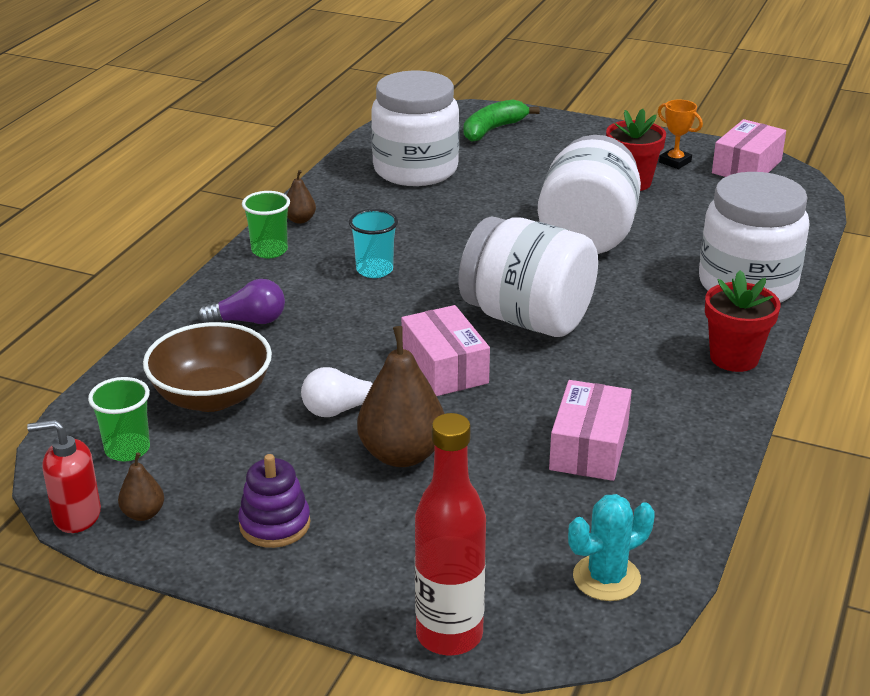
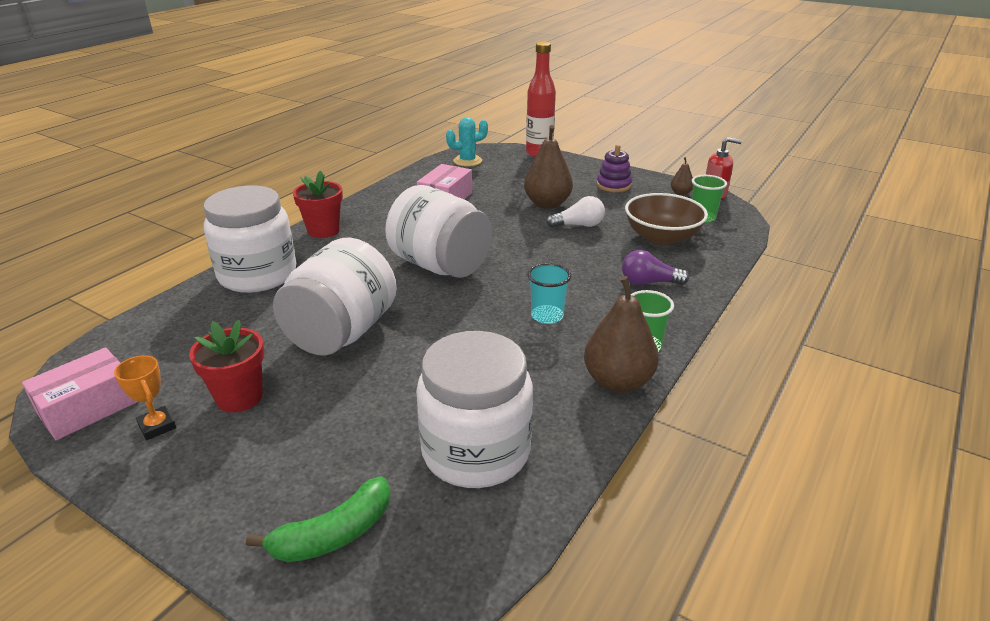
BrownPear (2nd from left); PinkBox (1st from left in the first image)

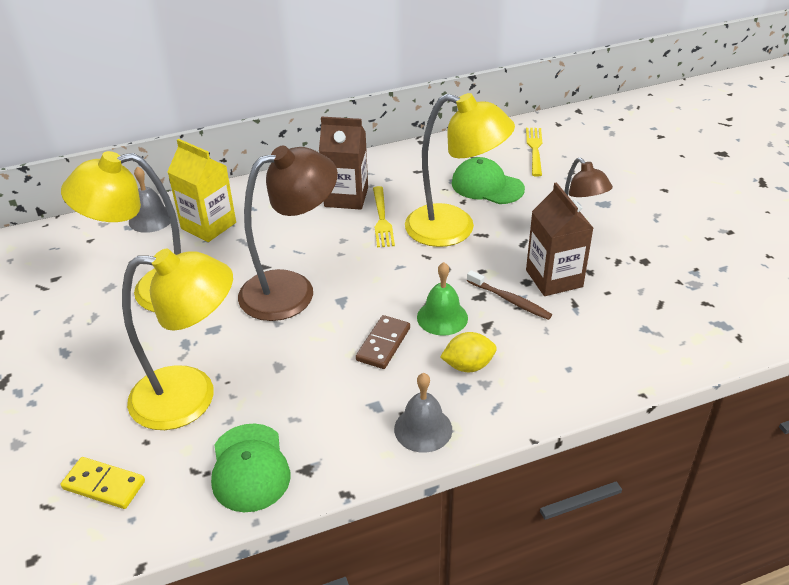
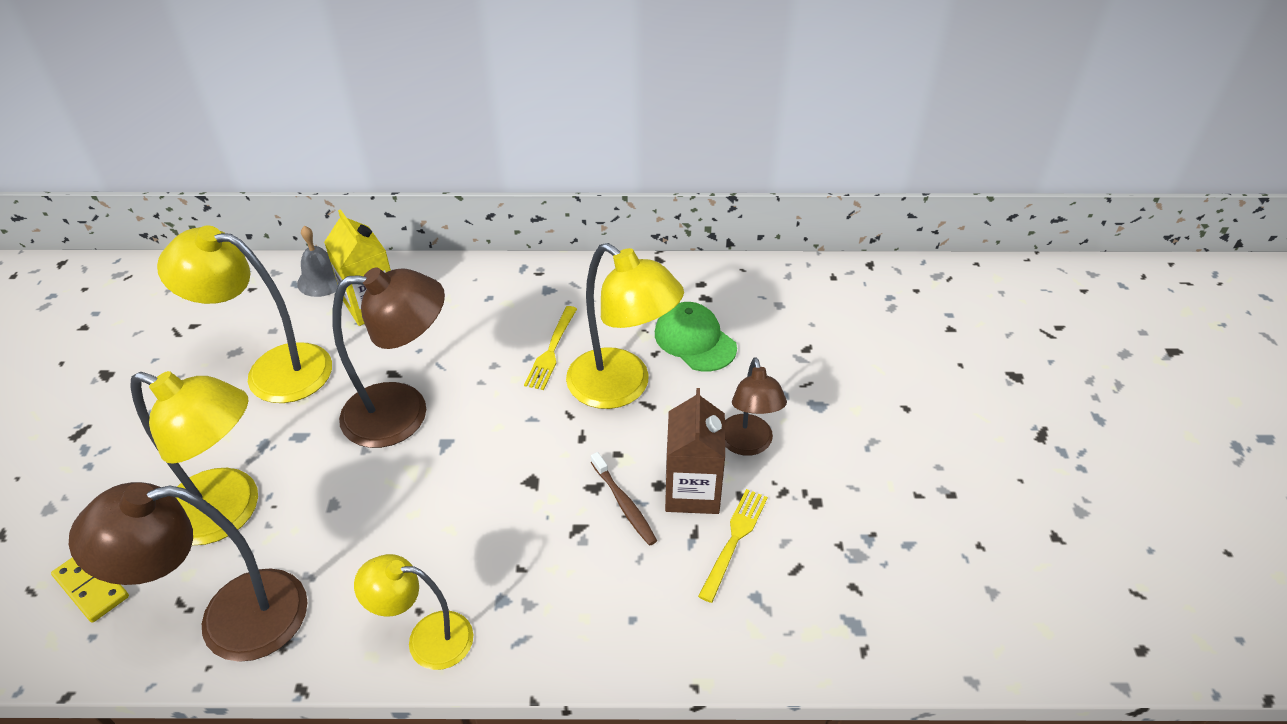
BrownLamp (1st from left); YellowLamp (3rd from left); YellowFork (2nd from left); BrownCarton (1st from left in the first image); BrownDomino; GreenBell; YellowLemon

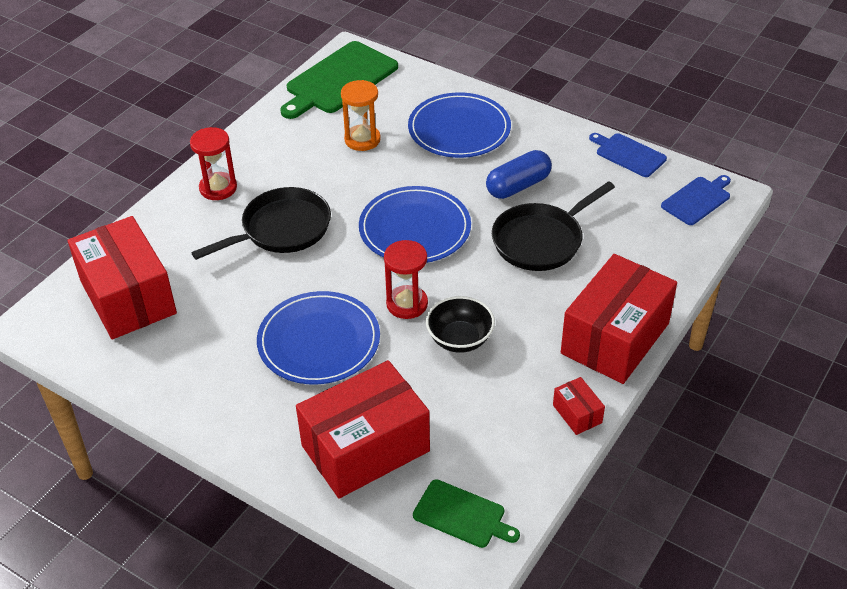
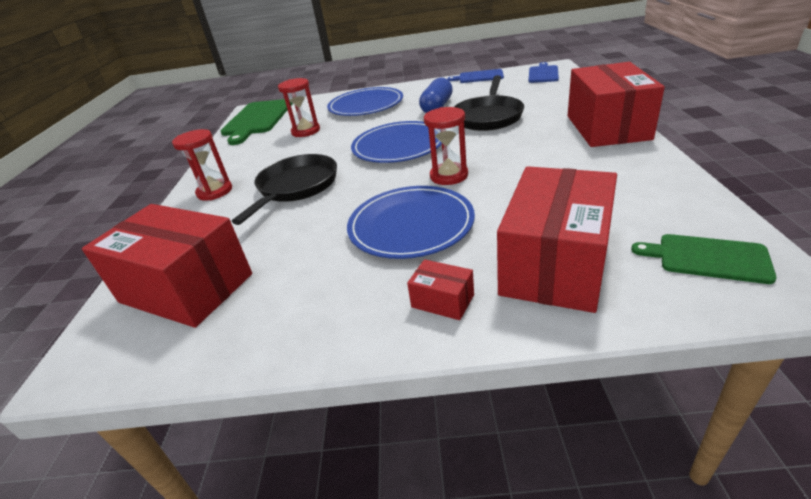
RedHourglass (2nd from left); RedBox (2nd from left); GreenCuttingBoard (2nd from left); BlackBowl

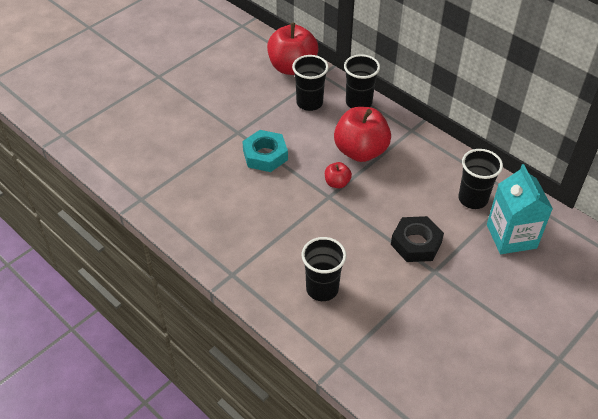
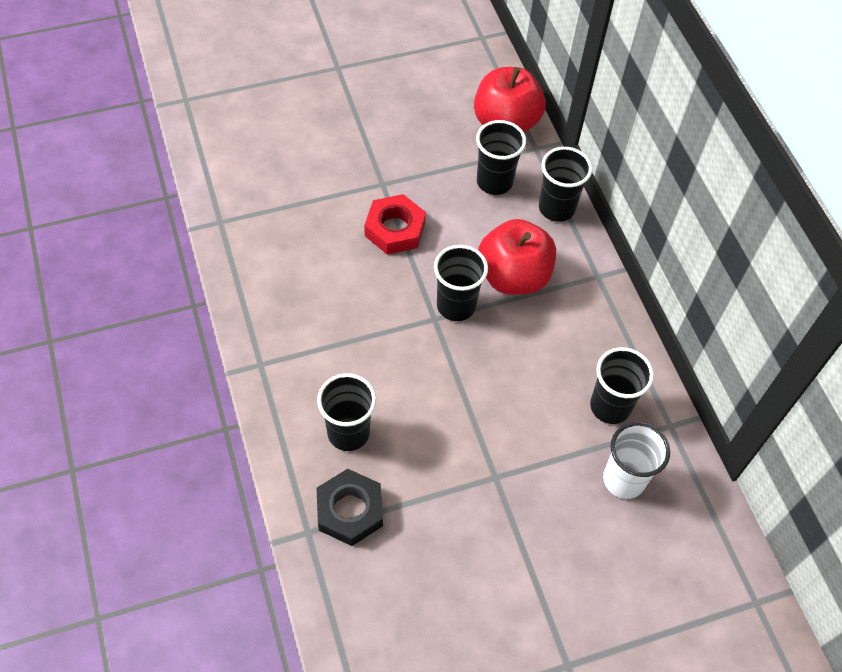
BlackNut; RedNut; BlackCup (2nd from left); WhiteCup

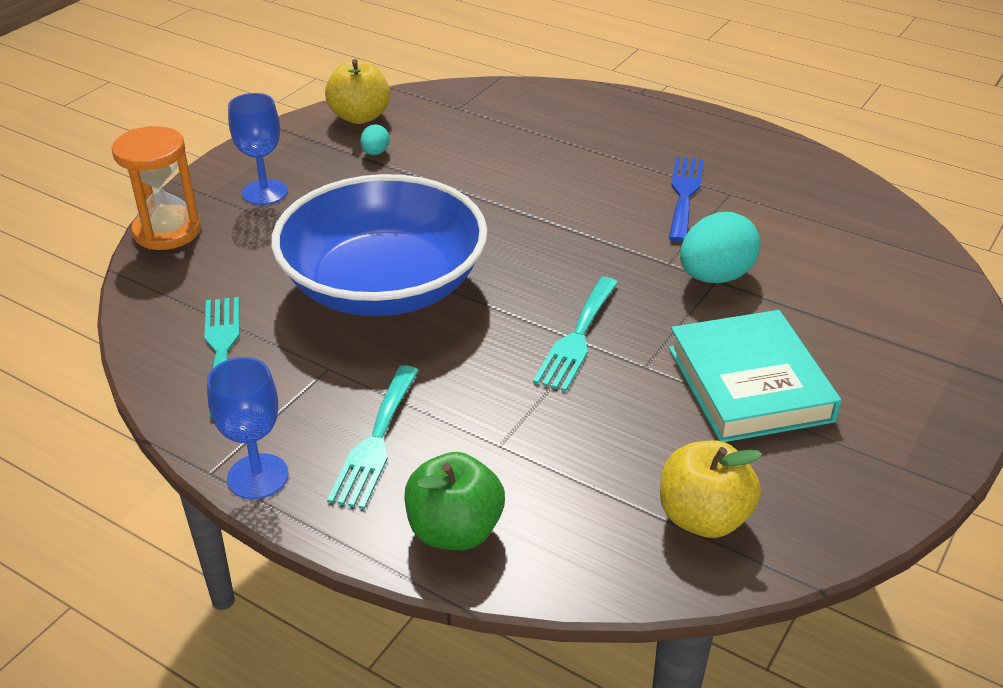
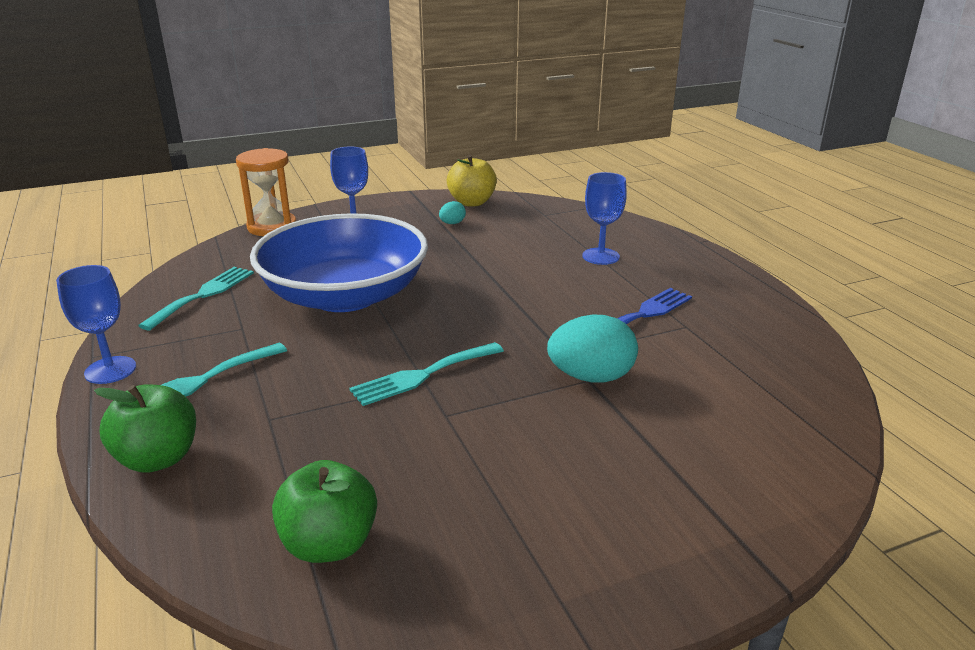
GreenApple (2nd from left); BlueGoblet (3rd from left); TurquoiseBook

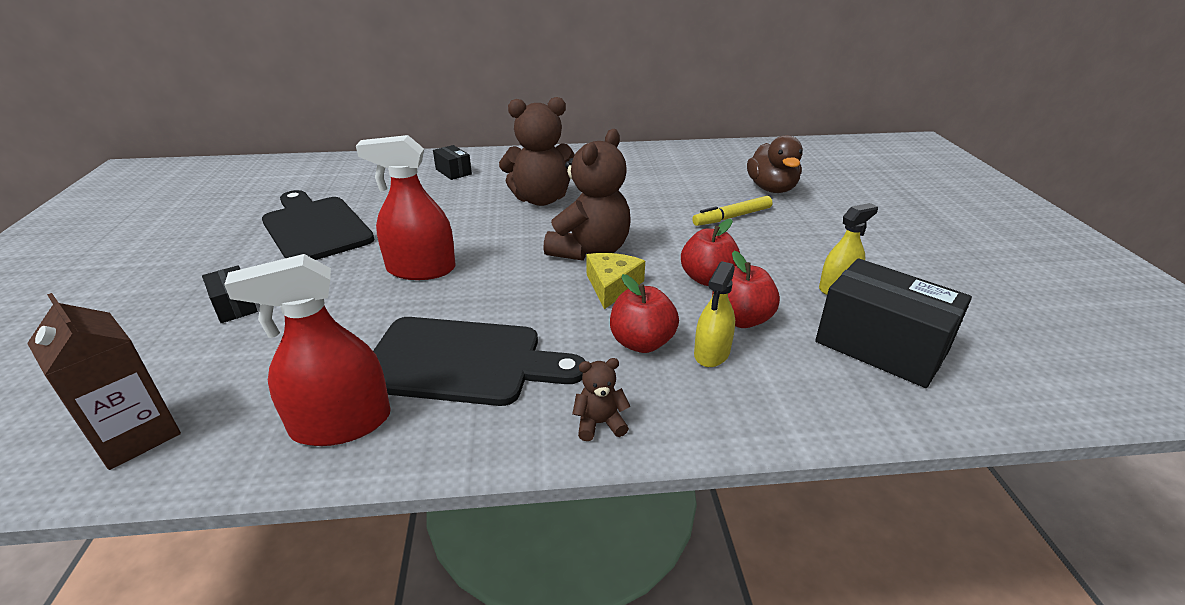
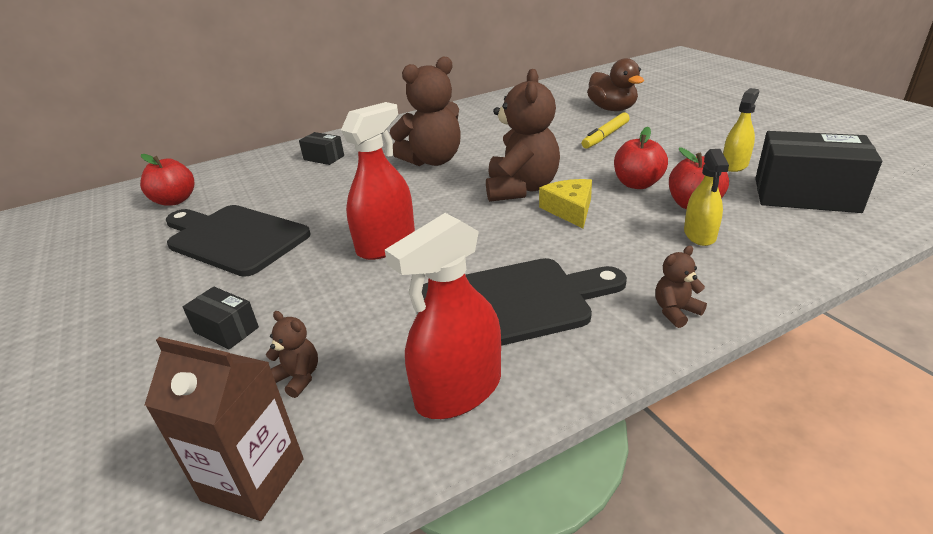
RedApple (1st from left); BrownTeddyBear (1st from left); RedSprayBottle (1st from left)

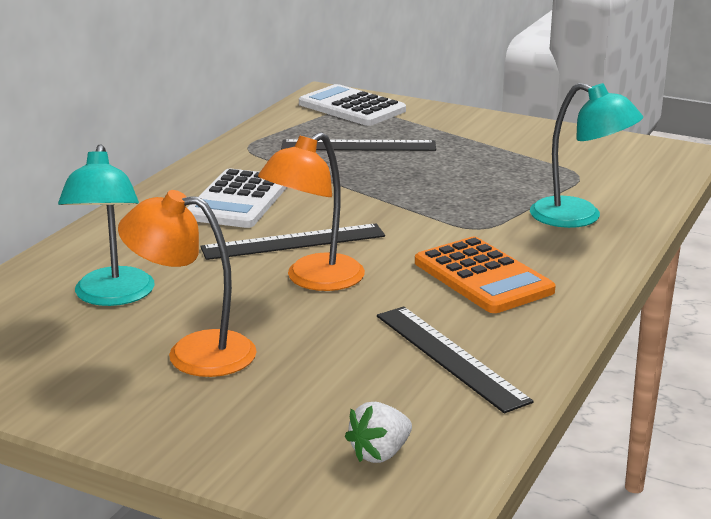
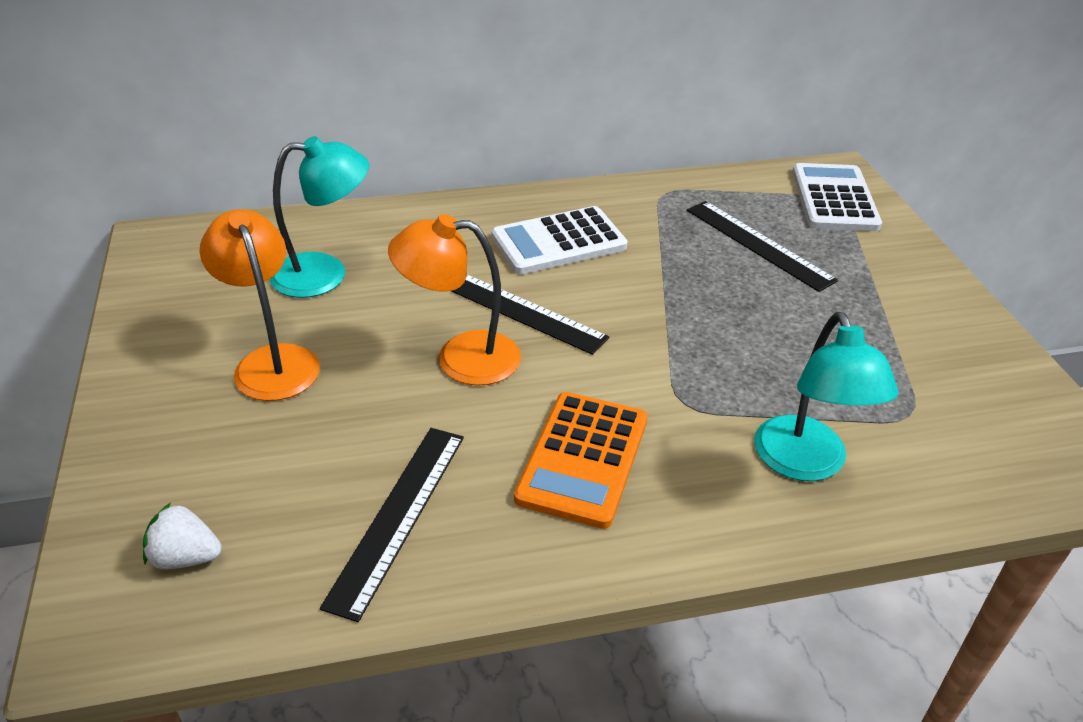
TurquoiseLamp (1st from left)

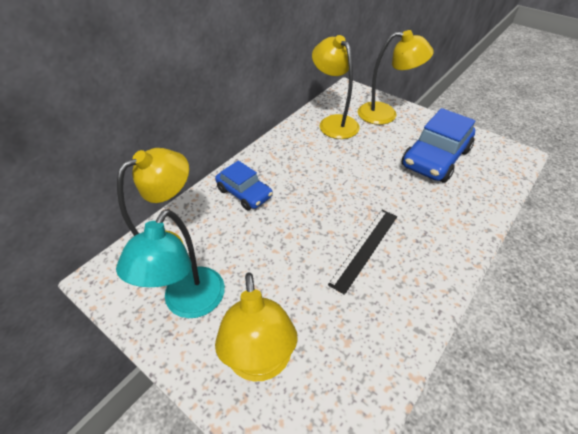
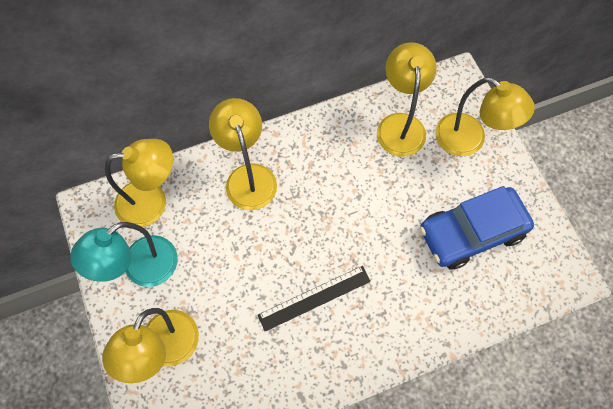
YellowLamp (3rd from left)

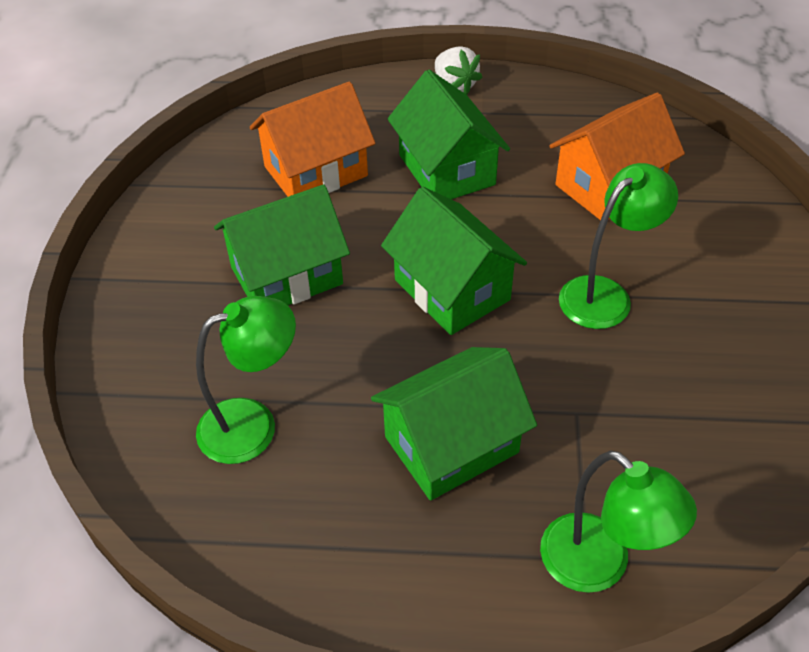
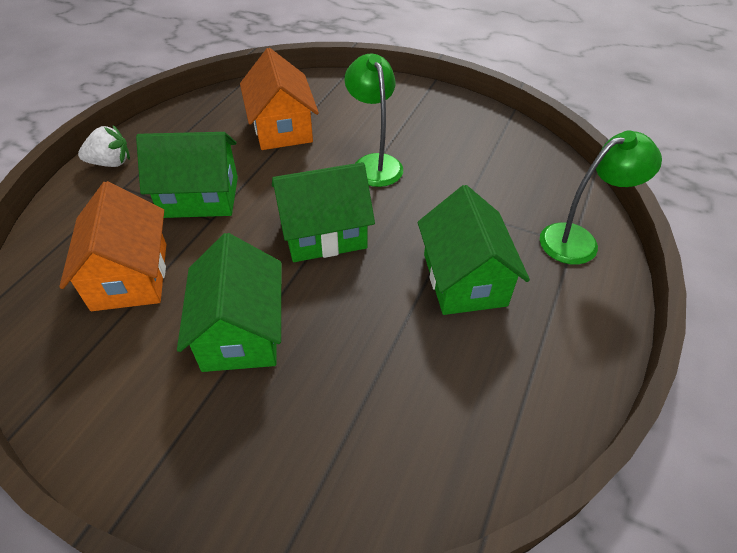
GreenLamp (1st from left in the first image)

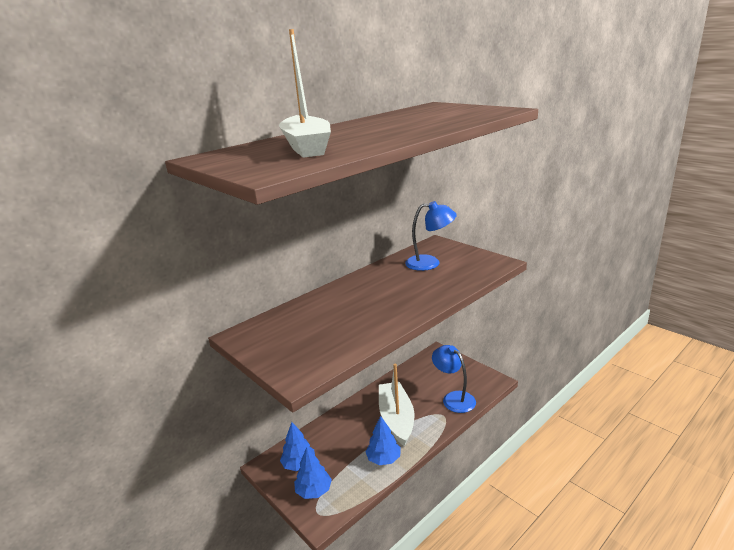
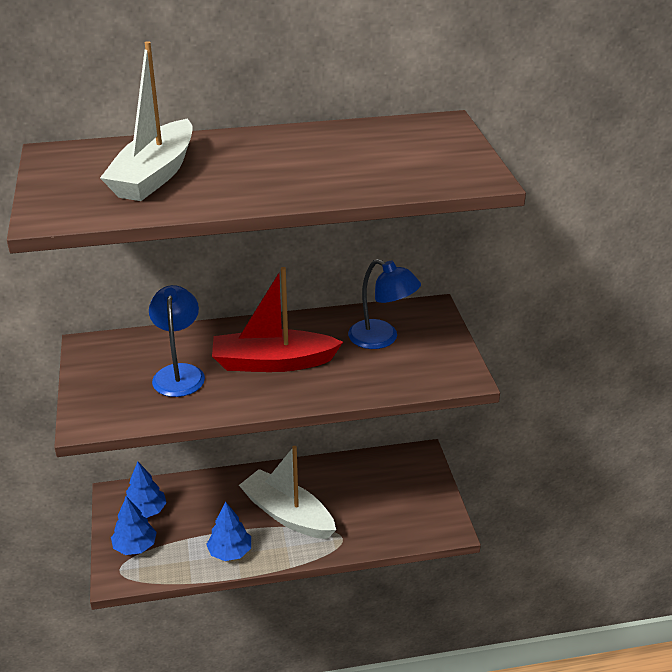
BlueLamp (1st from left); RedBoat; WhiteBoat (2nd from left)

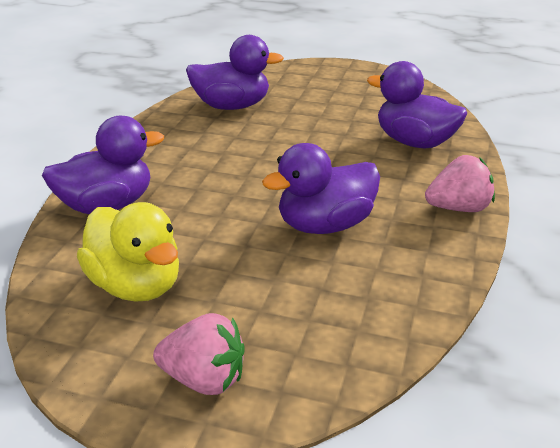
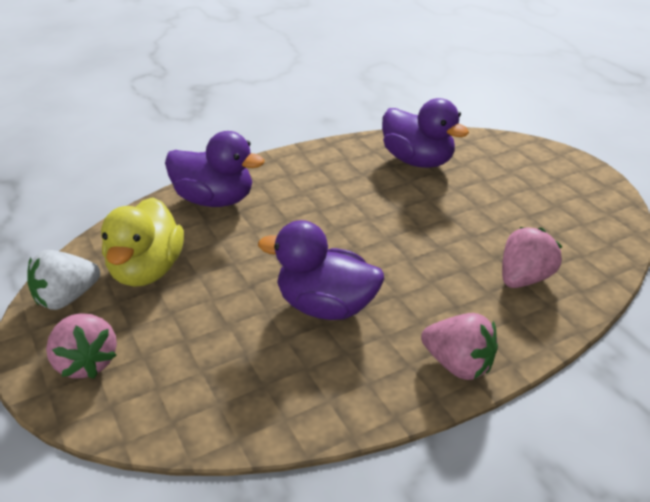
WhiteStrawberry; PinkStrawberry (3rd from left)

